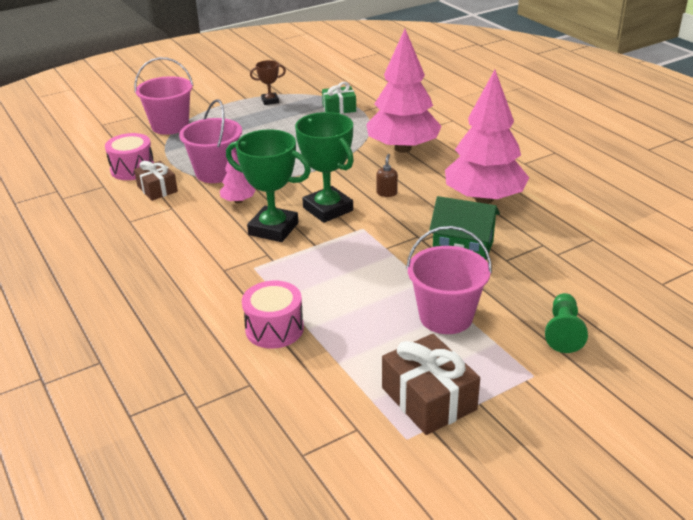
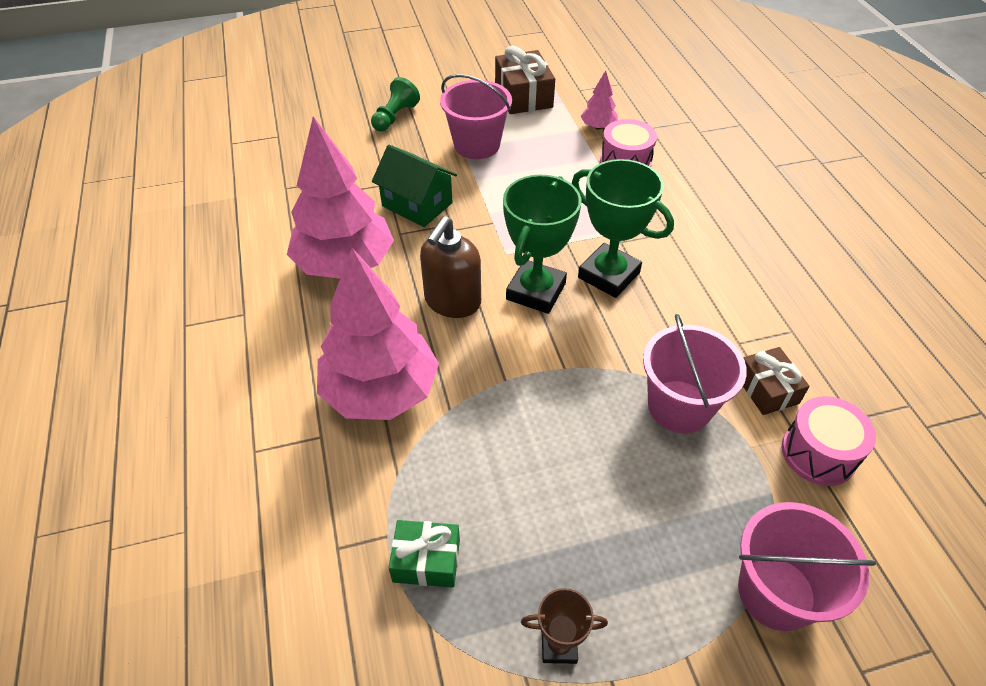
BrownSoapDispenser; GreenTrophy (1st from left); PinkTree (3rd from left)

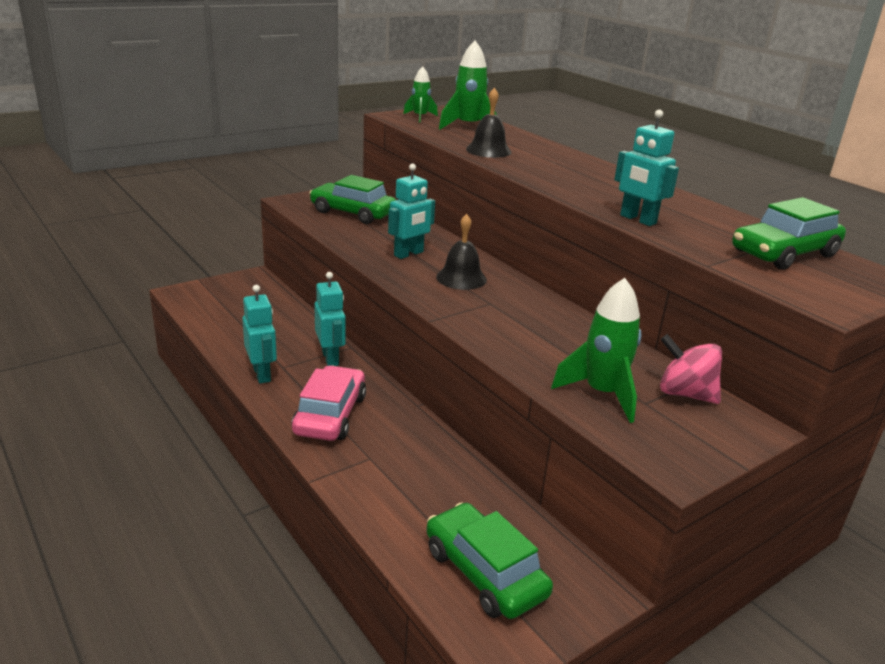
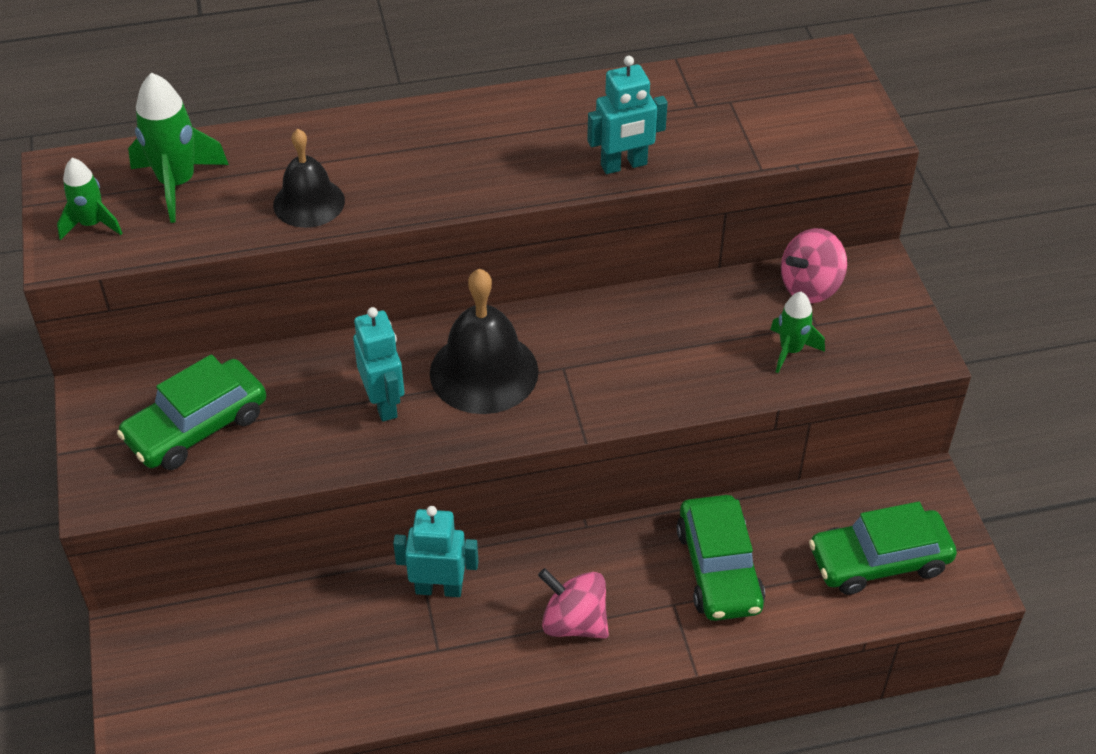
BlackBell (2nd from left); PinkSpinningTop (1st from left); GreenCar (2nd from left); GreenRocket (3rd from left); TurquoiseRobot (1st from left in the first image)

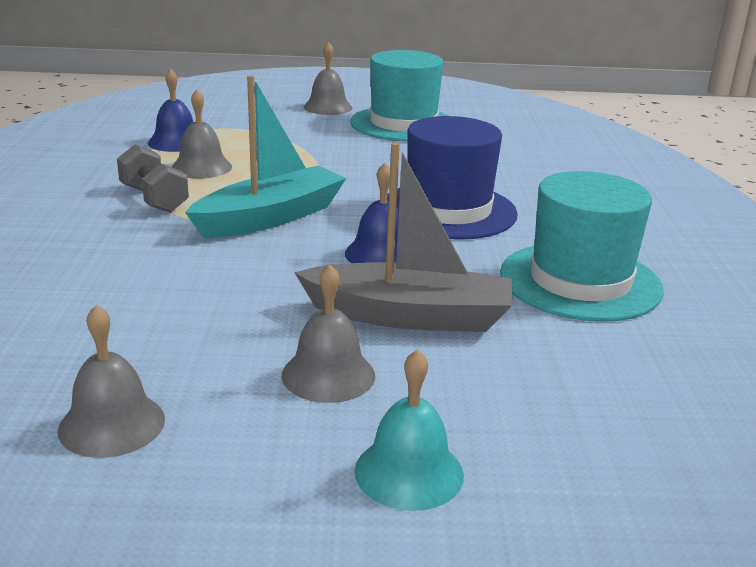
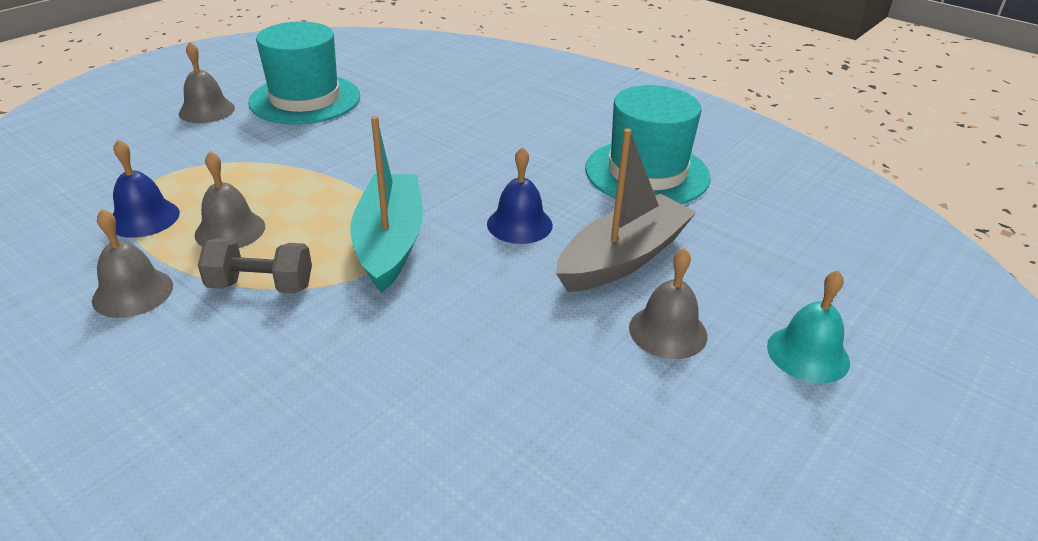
GreyBell (1st from left); BlueHat

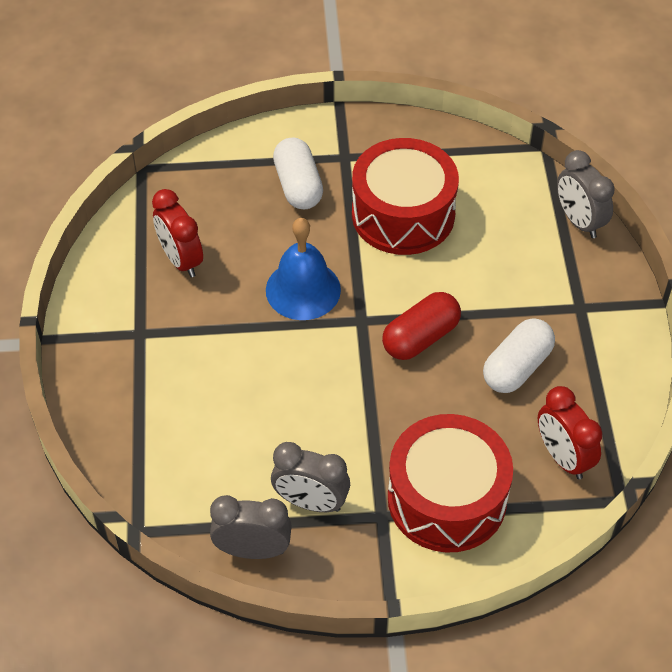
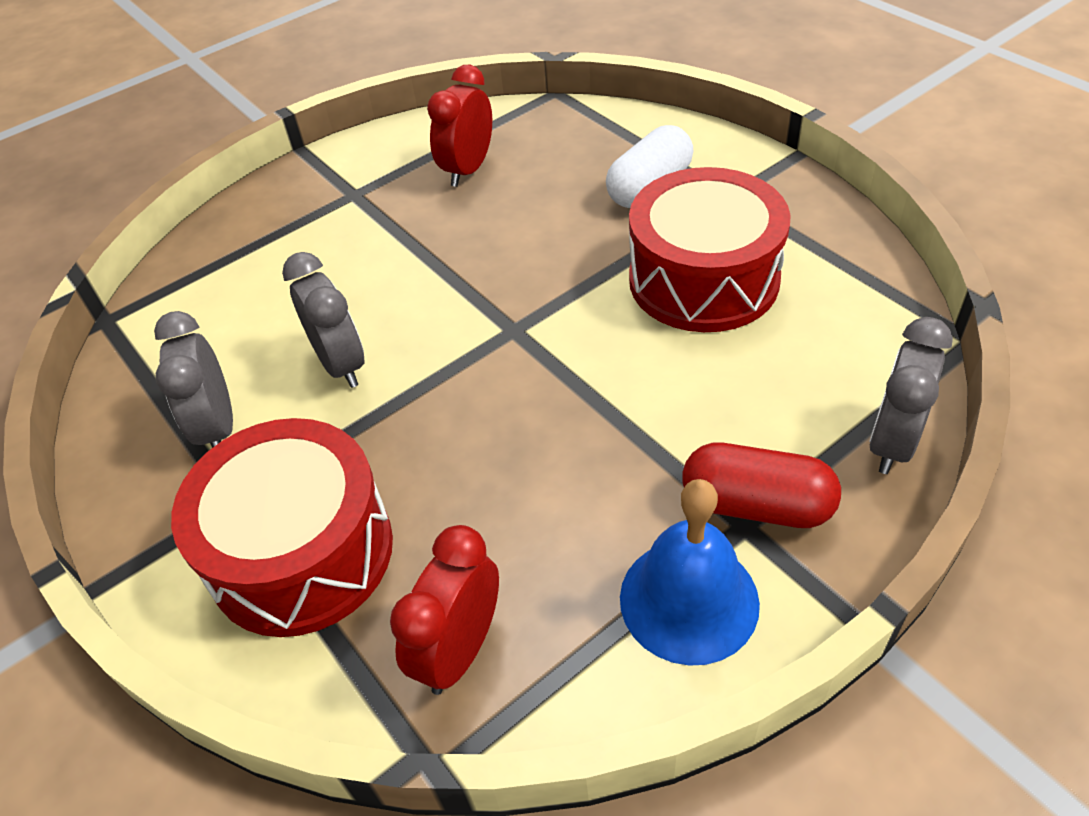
GreyClock (2nd from left); BlueBell; RedCapsule; WhiteCapsule (2nd from left in the first image)

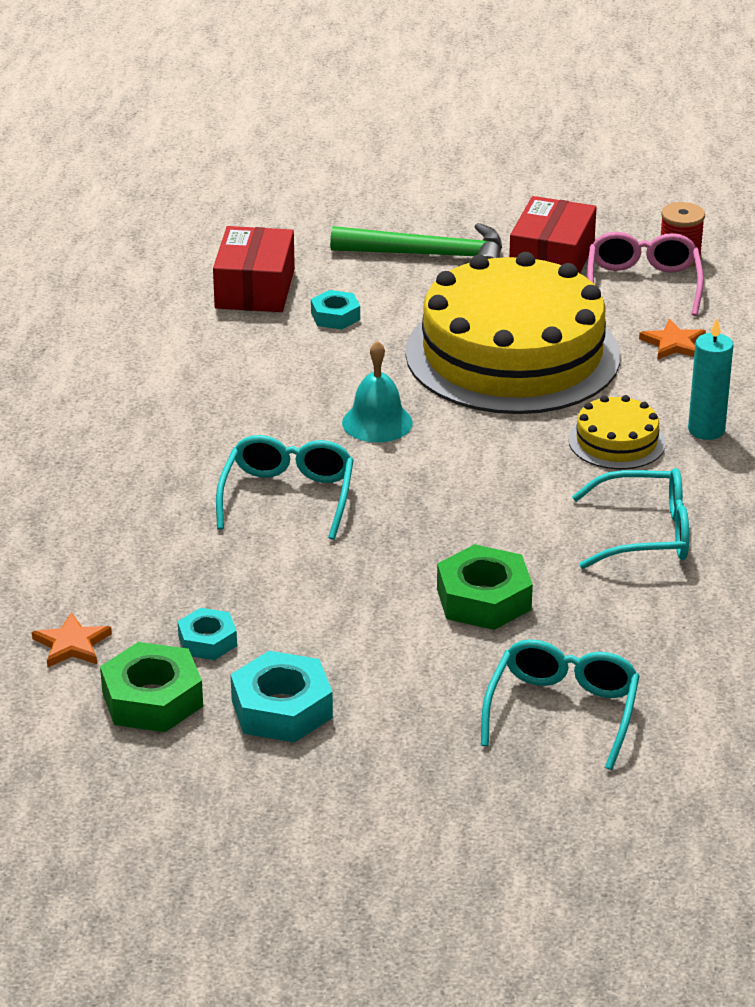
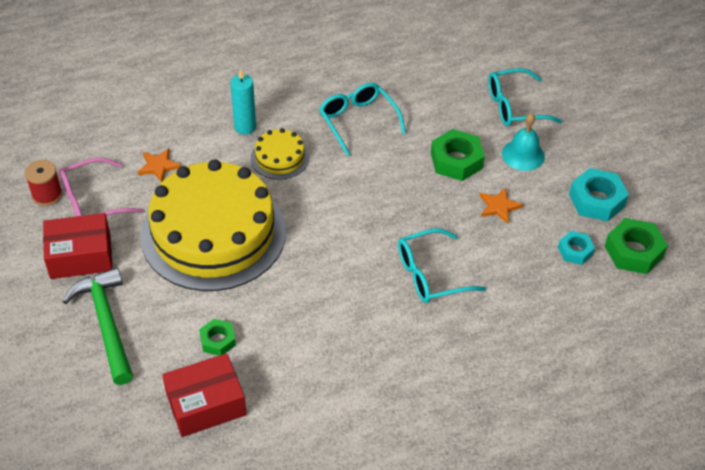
GreenNut (1st from left); OrangeStar (2nd from left); TurquoiseBell

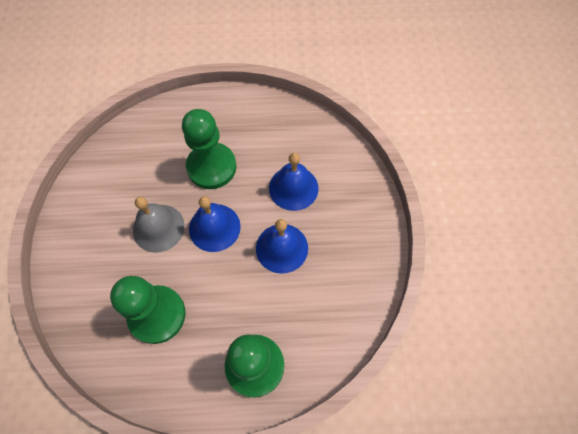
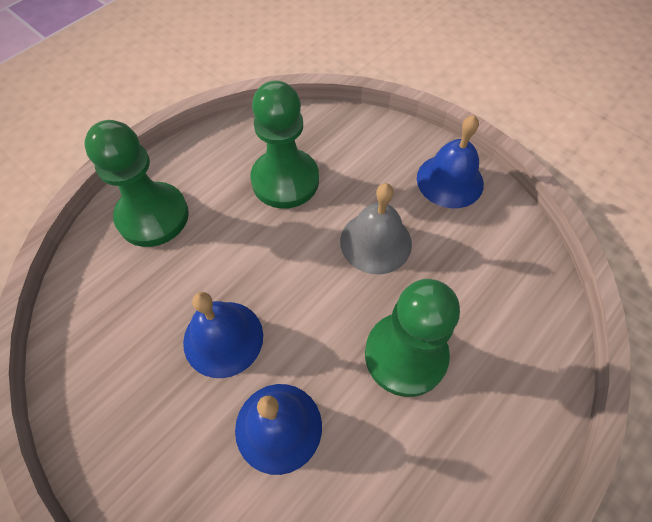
BlueBell (3rd from left)

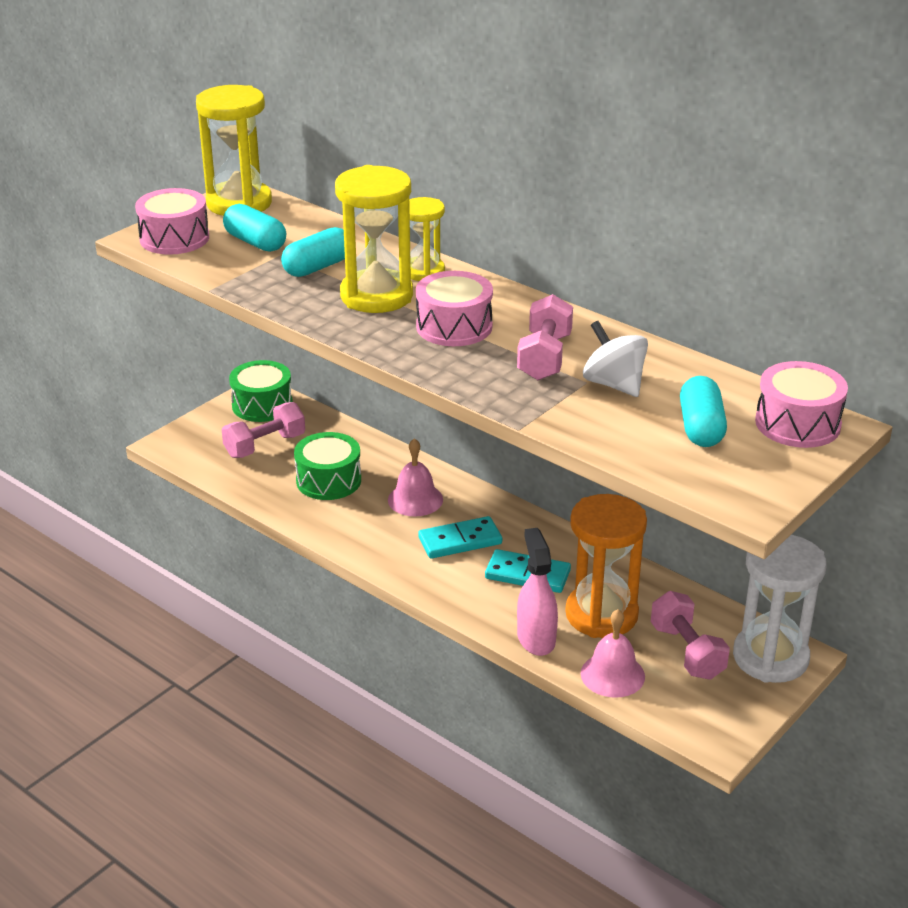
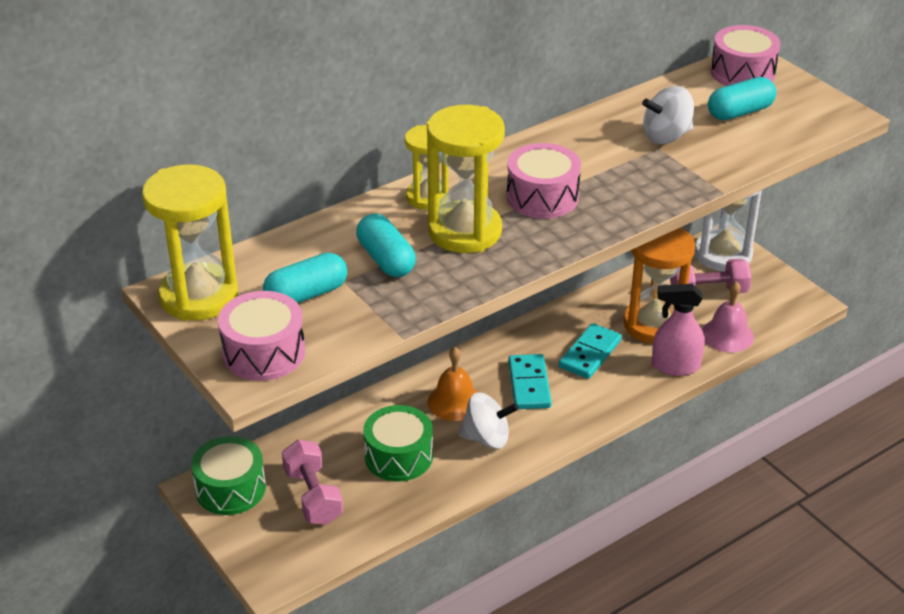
OrangeBell; WhiteSpinningTop (1st from left); TurquoiseCapsule (3rd from left); PinkDumbbell (2nd from left in the first image)

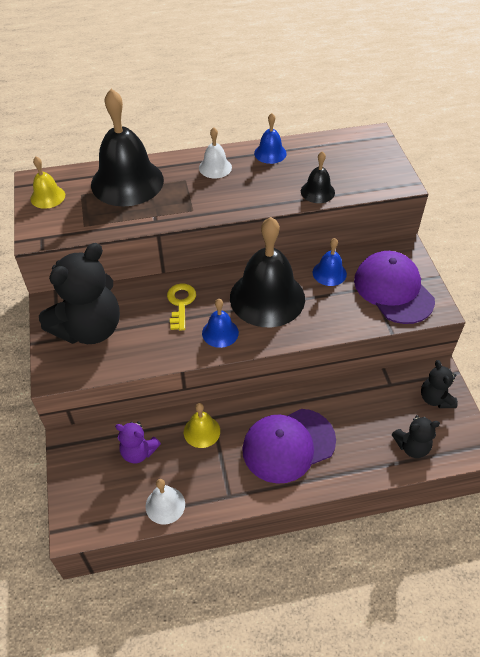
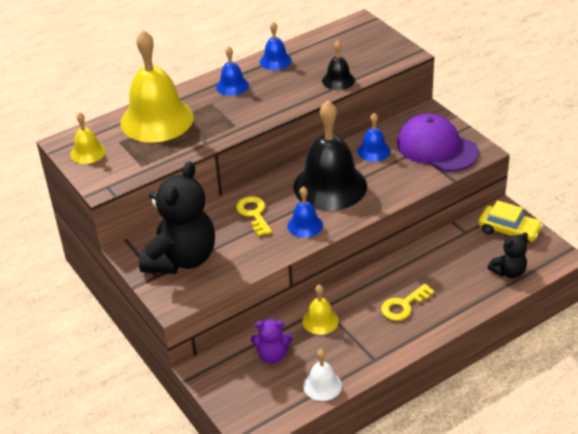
YellowBell (2nd from left); BlueBell (1st from left); YellowKey (2nd from left); YellowCar

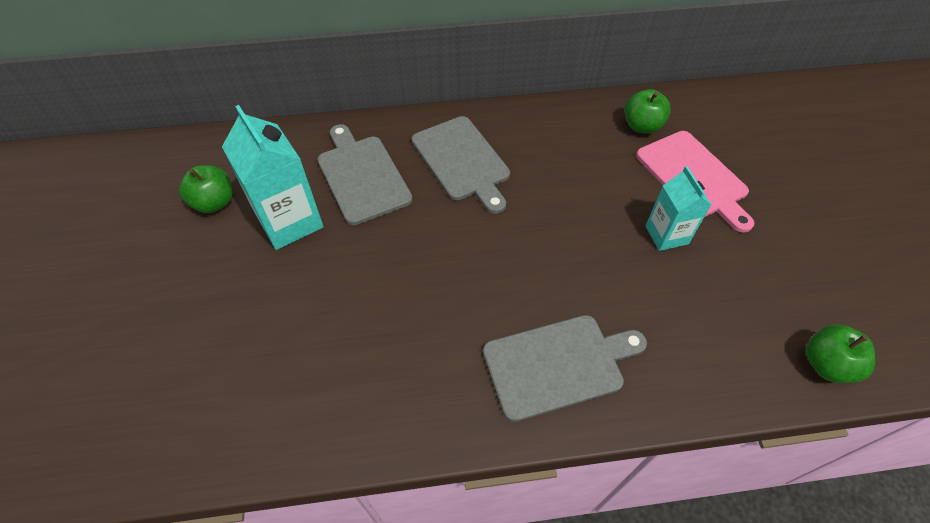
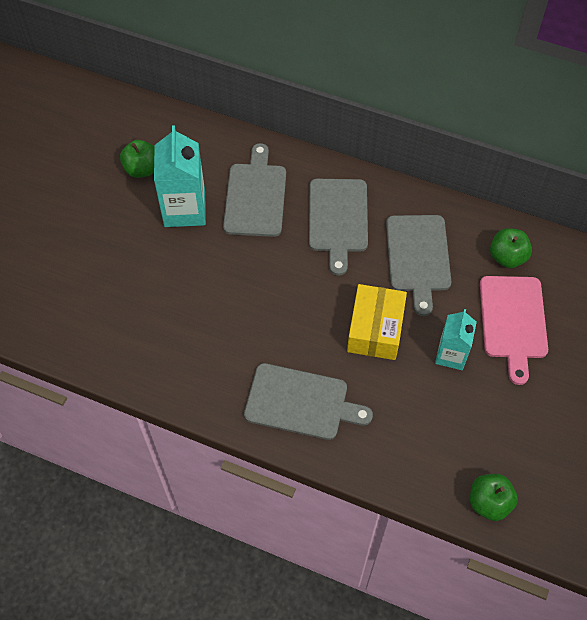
YellowBox; GreyCuttingBoard (4th from left)

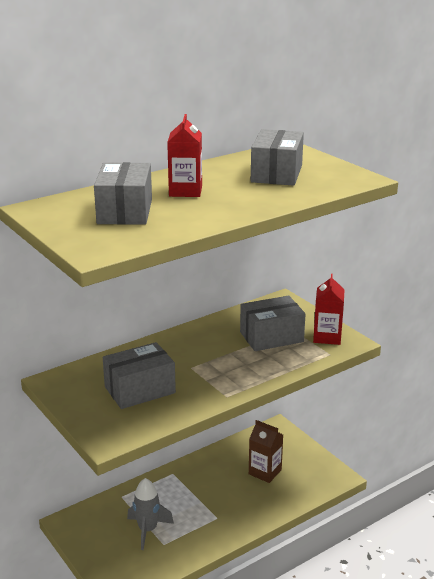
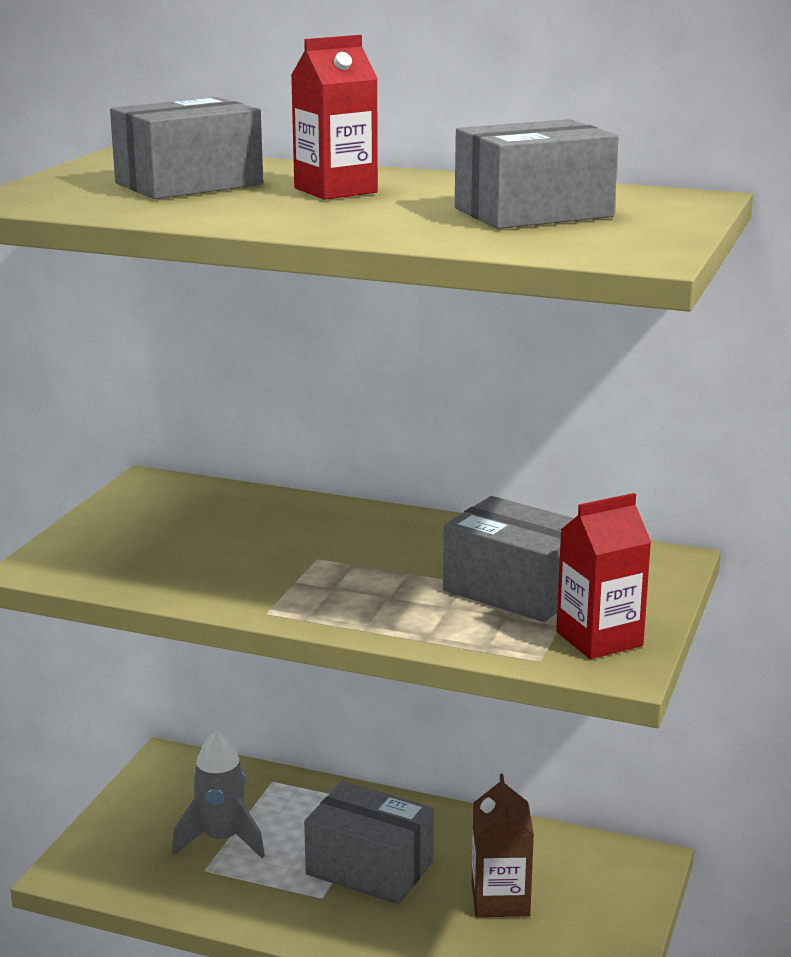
GreyBox (2nd from left)

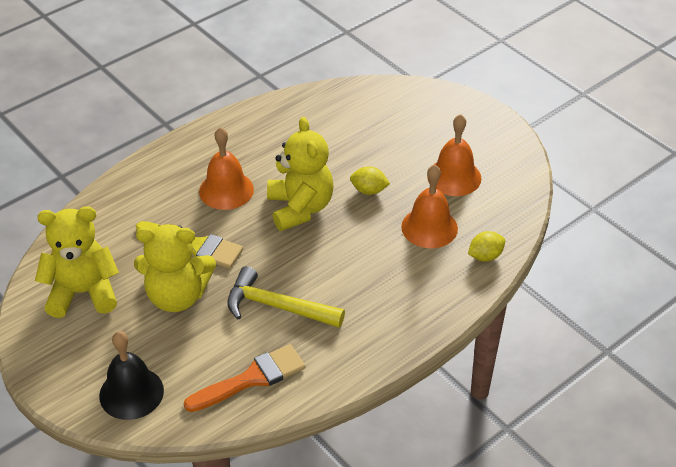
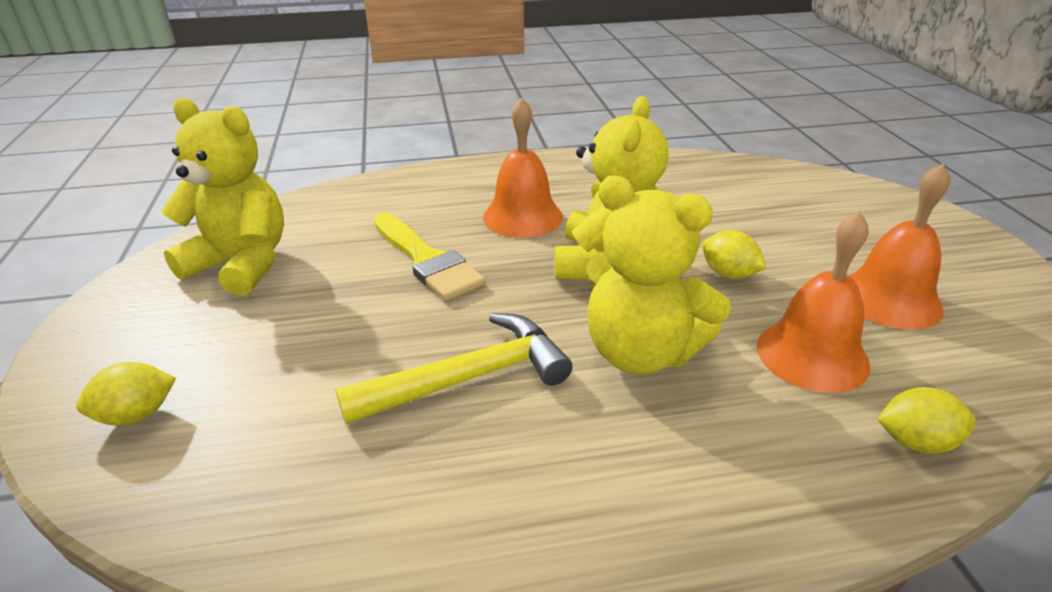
YellowLemon (1st from left); YellowHammer; YellowTeddyBear (3rd from left); OrangeBrush

